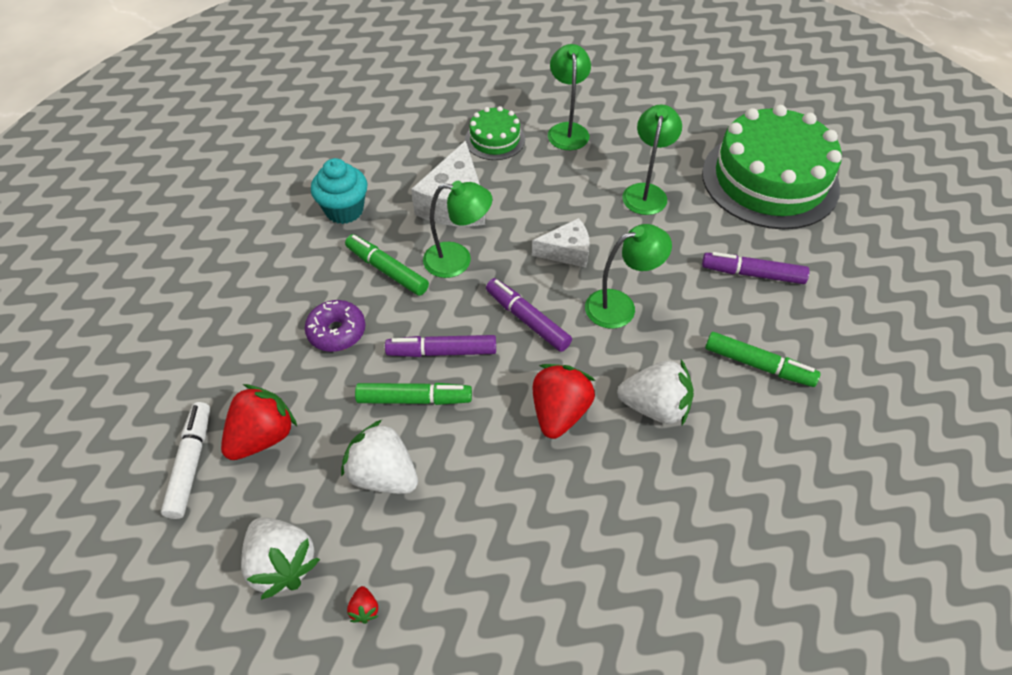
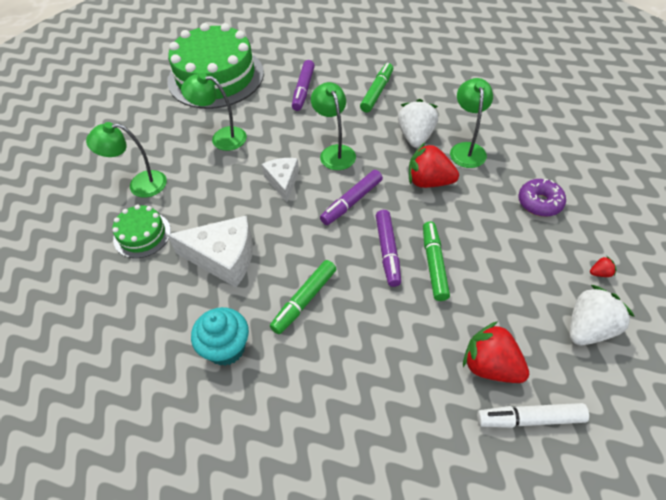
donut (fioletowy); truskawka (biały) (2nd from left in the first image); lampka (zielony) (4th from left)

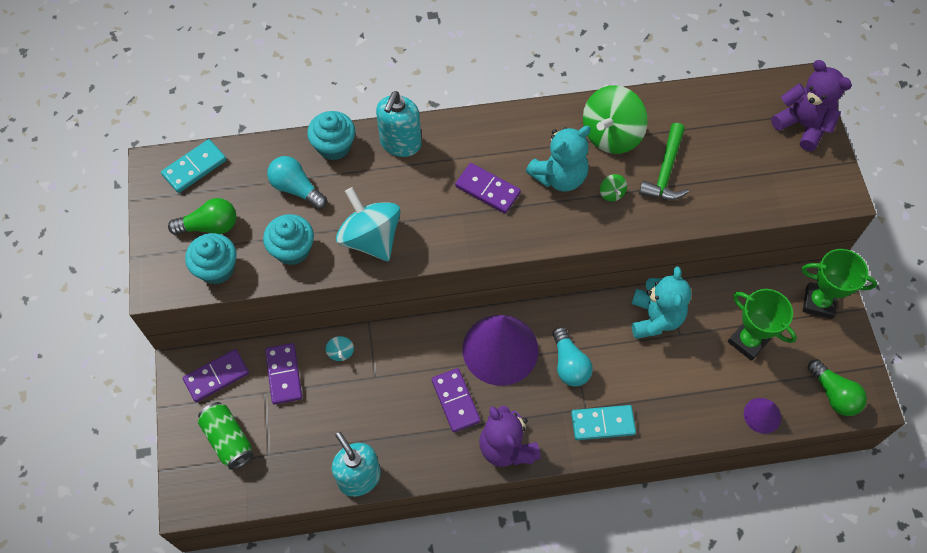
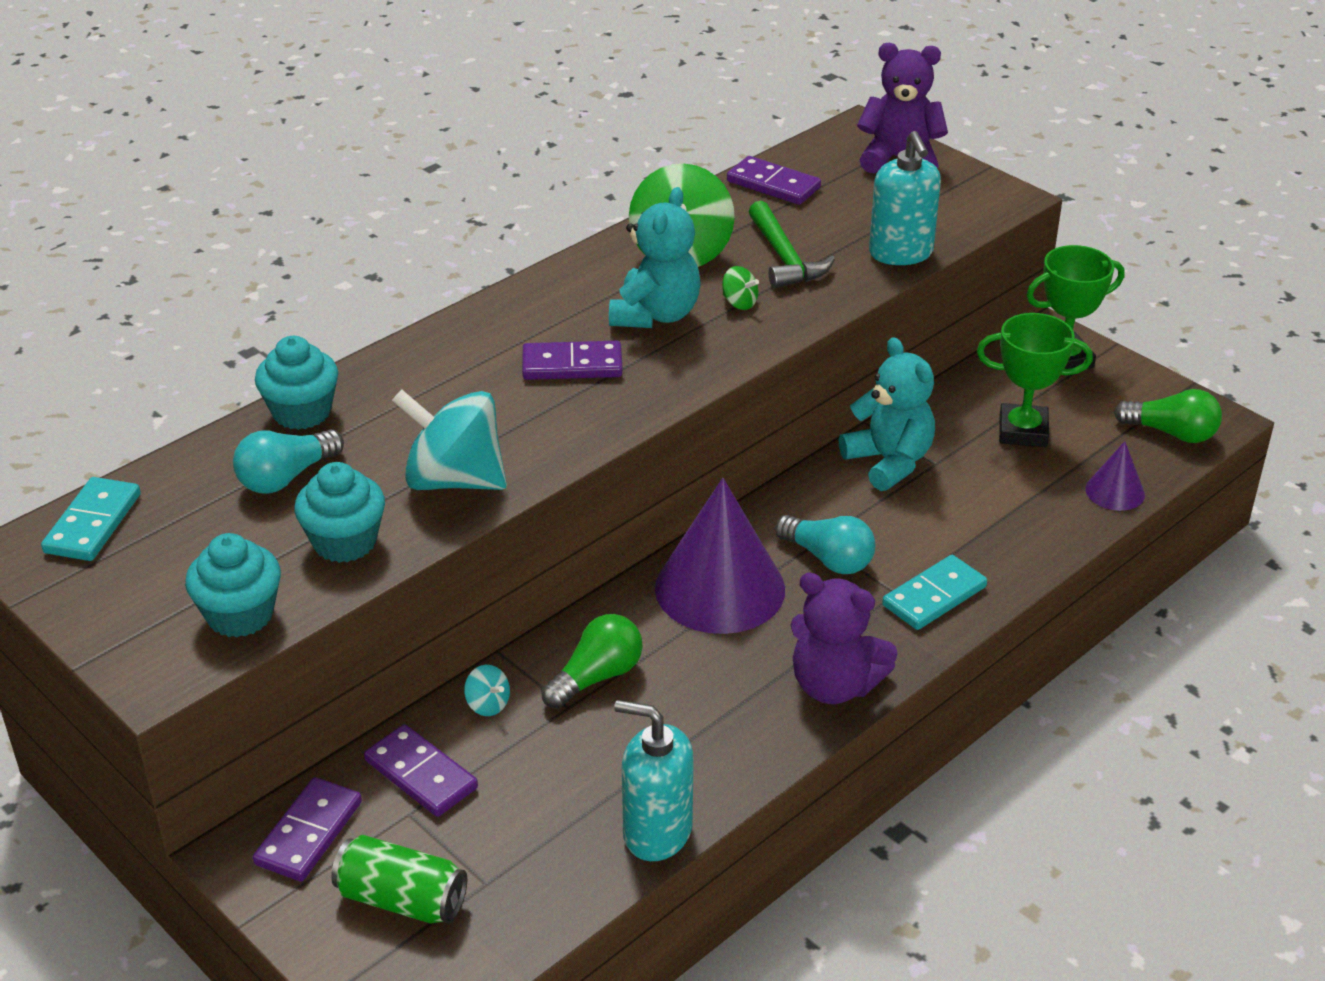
żarówka (zielony) (1st from left); żarówka (turkusowy) (1st from left); dozownik mydła (turkusowy) (2nd from left); kostka domina (fioletowy) (4th from left)

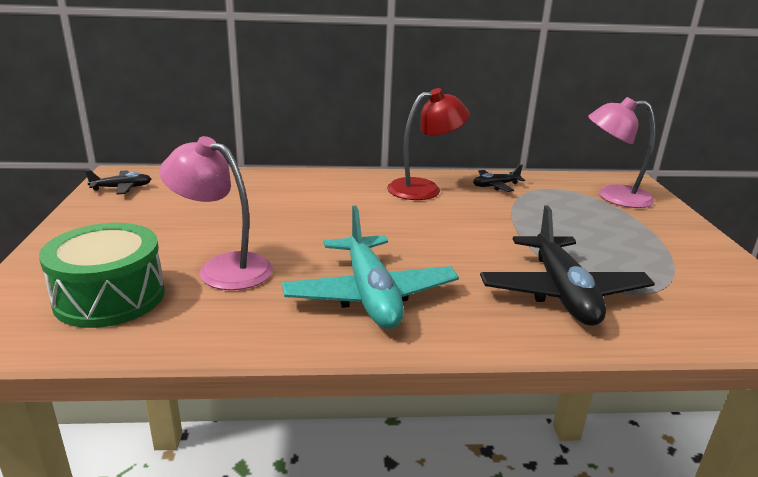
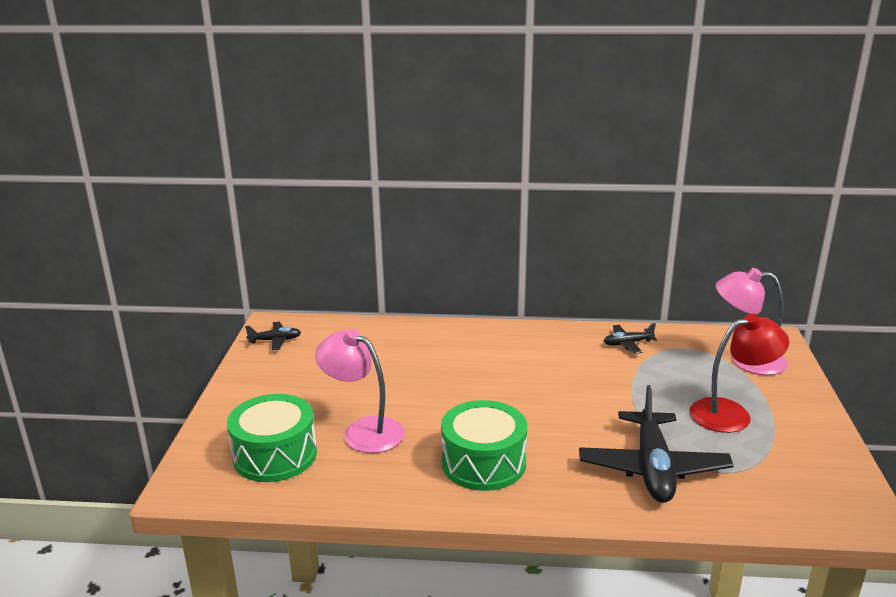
bęben (zielony) (2nd from left); lampka (czerwony)

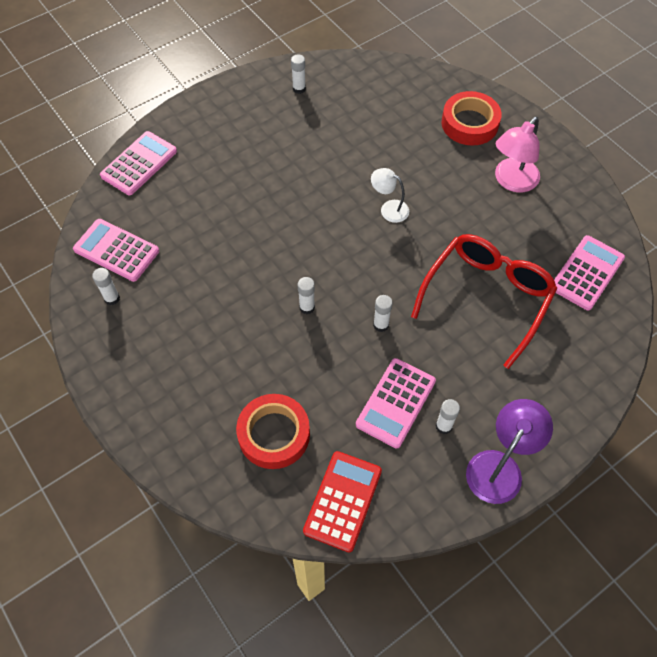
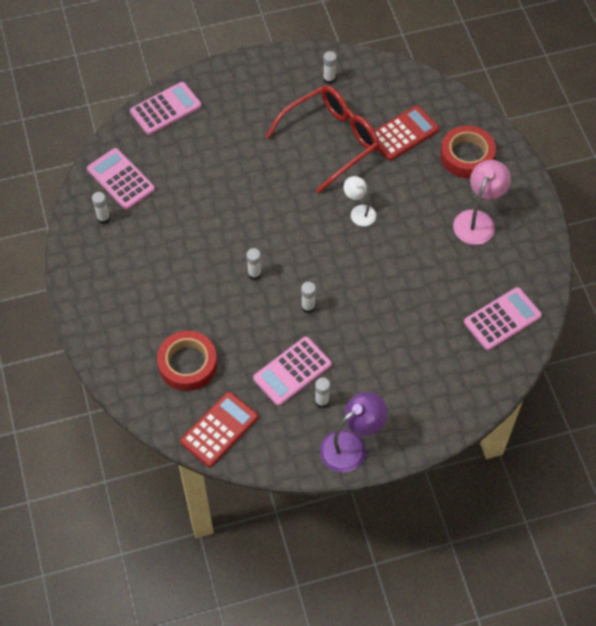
okulary (czerwony); lampka (różowy); kalkulator (czerwony) (2nd from left)

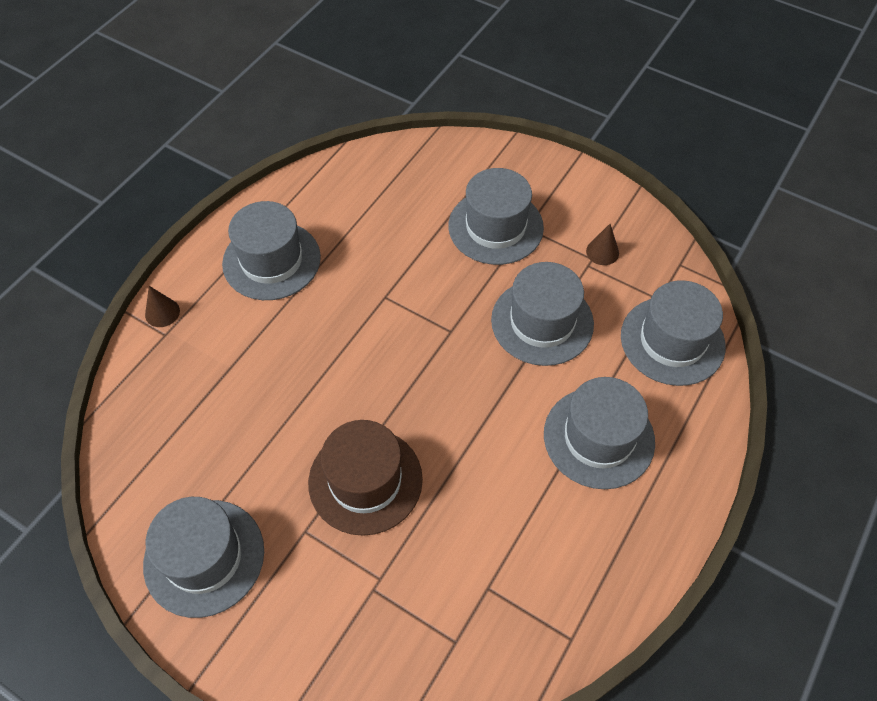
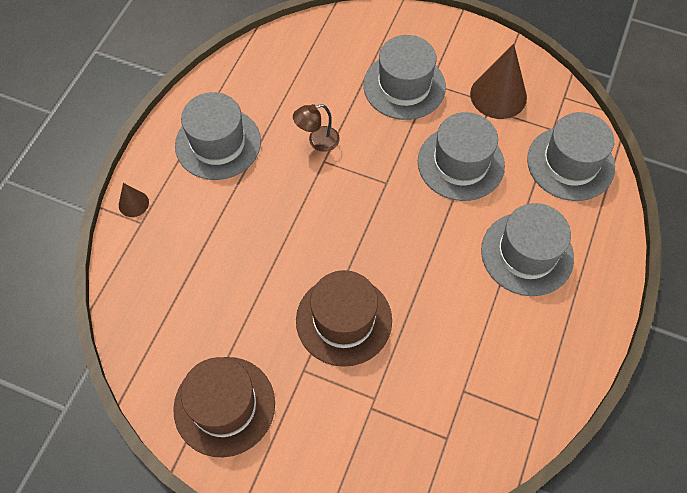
kapelusz (brązowy) (1st from left); stożek (brązowy) (2nd from left); lampka (brązowy)

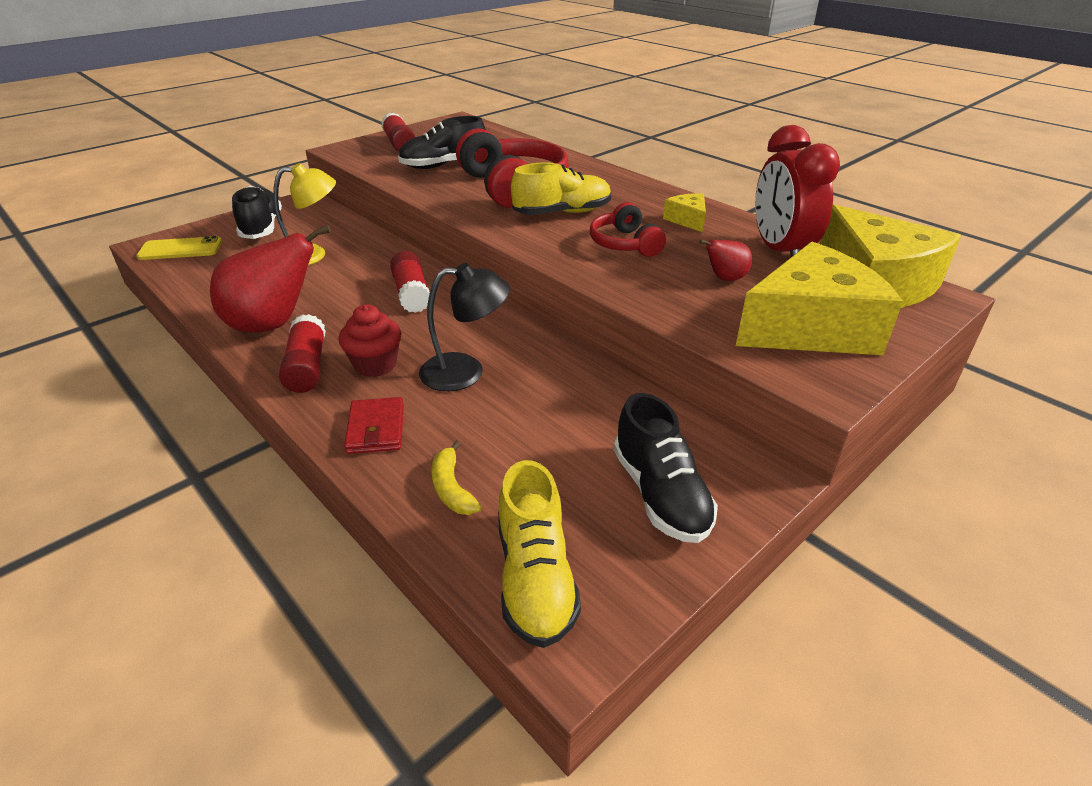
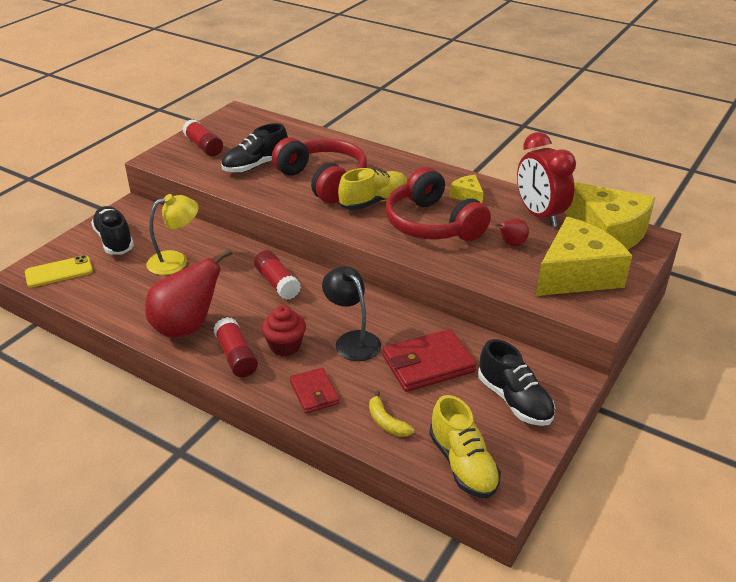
lampka (czarny); słuchawki (czerwony) (2nd from left); portfel (czerwony) (2nd from left)

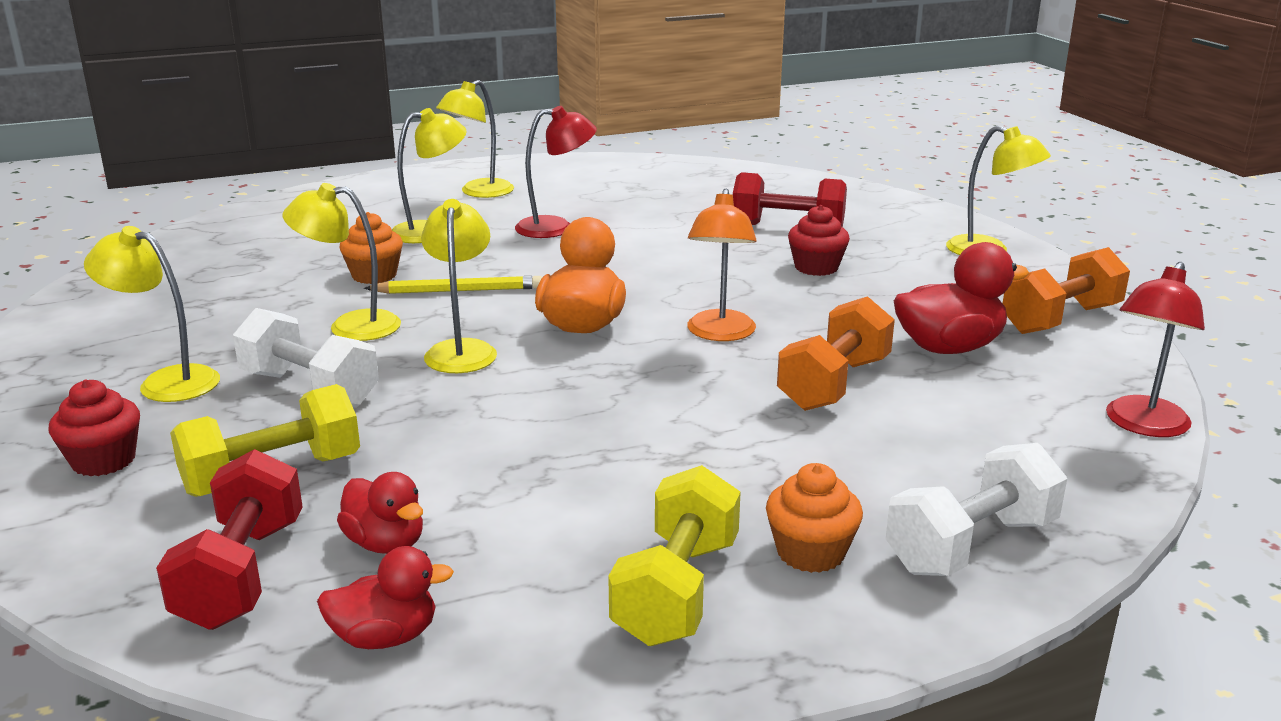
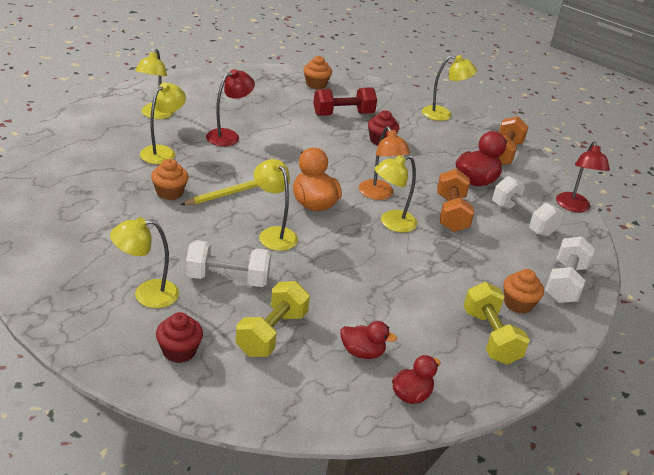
hantel (czerwony) (1st from left in the first image); lampka (żółty) (5th from left); muffinka (pomarańczowy) (2nd from left); hantel (biały) (2nd from left)

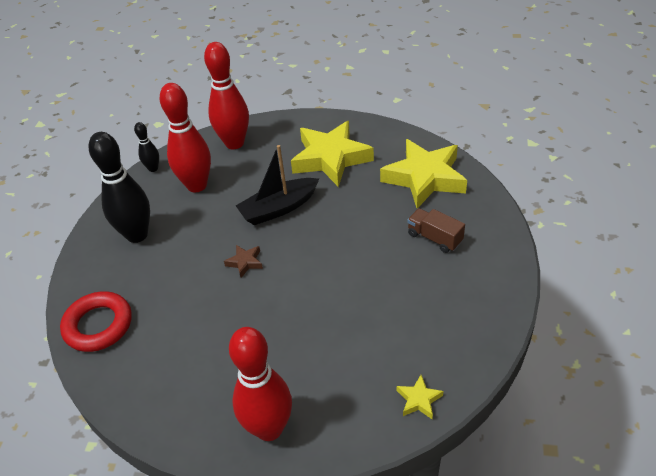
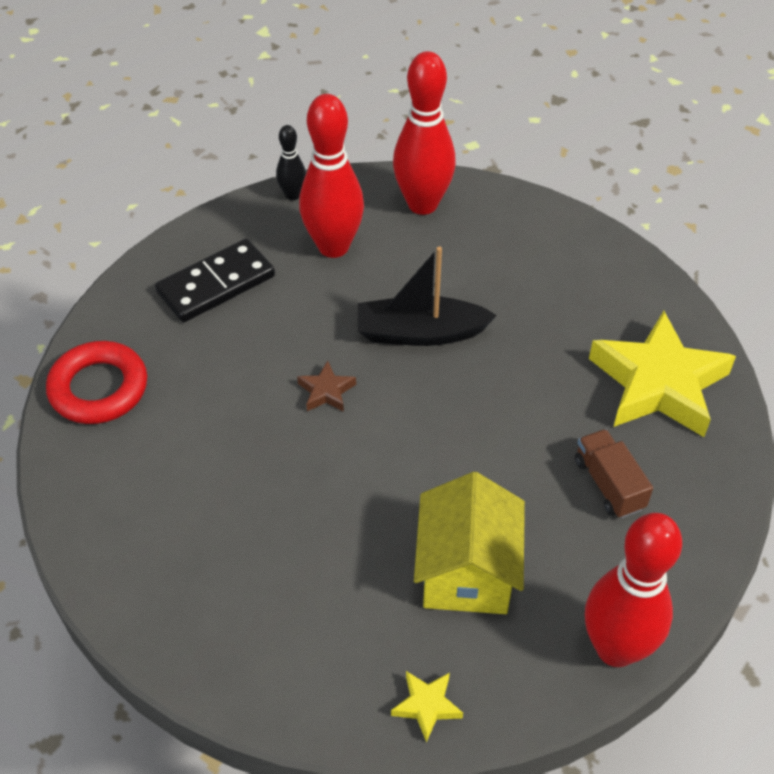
kostka domina (czarny); kręgiel (czerwony) (3rd from left); gwiazda (żółty) (1st from left in the first image); domek (żółty)

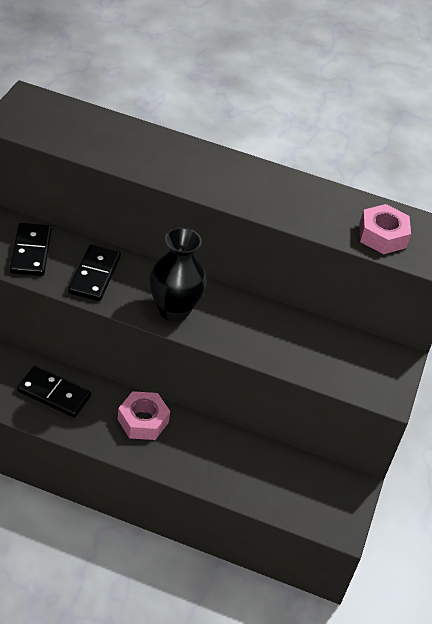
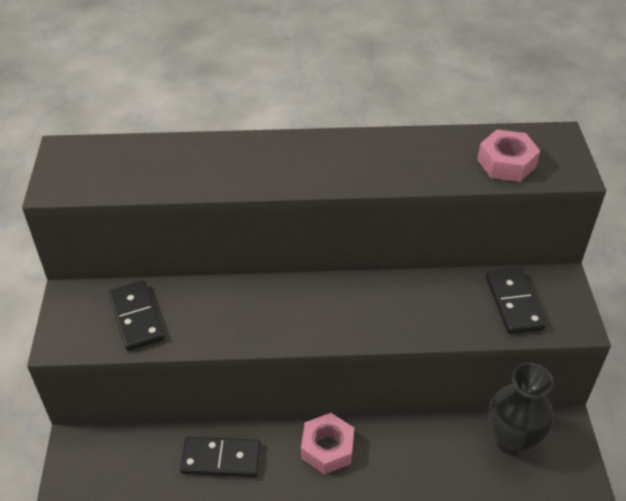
kostka domina (czarny) (3rd from left); wazon (czarny)

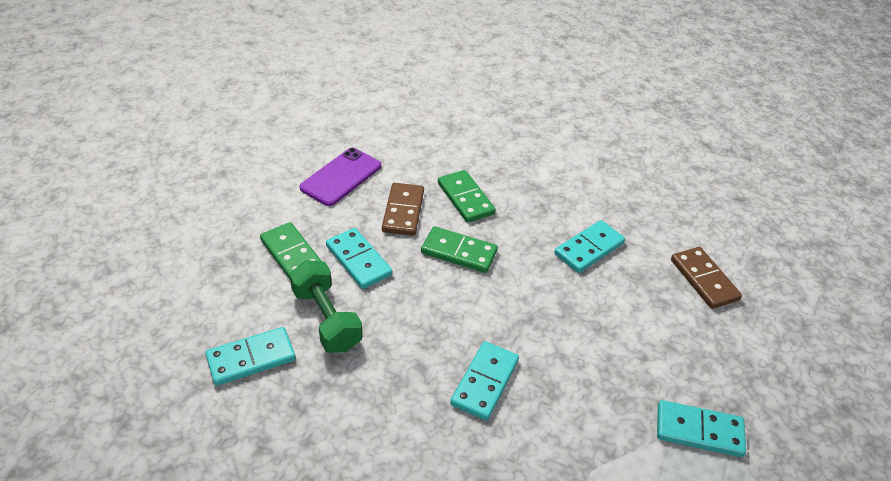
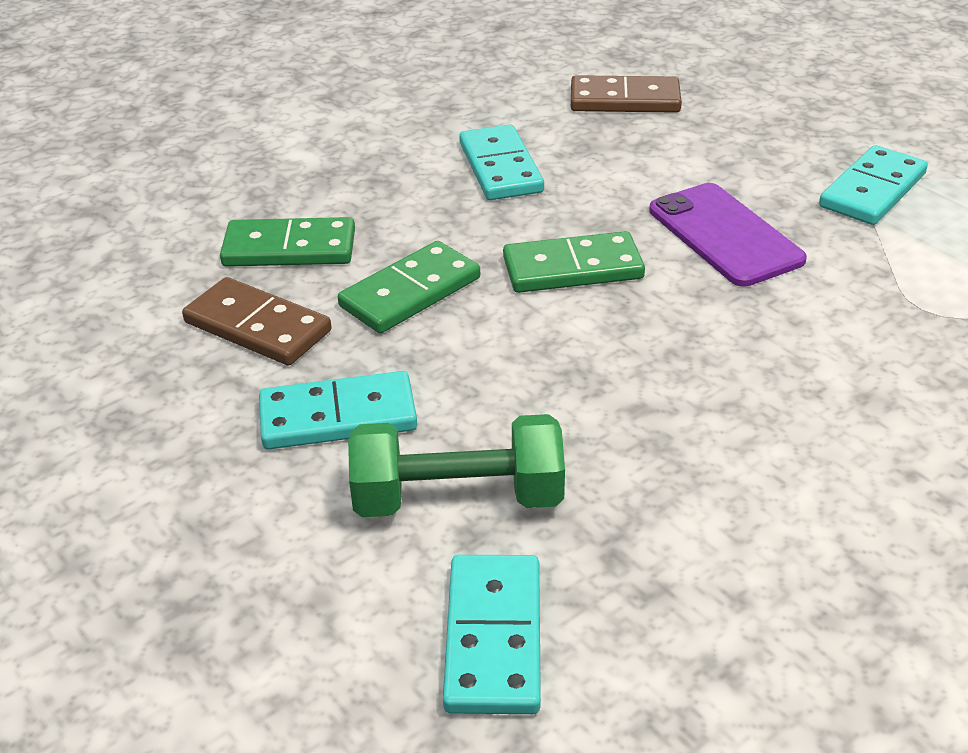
kostka domina (zielony) (3rd from left); telefon (fioletowy); kostka domina (turkusowy) (3rd from left in the first image)

